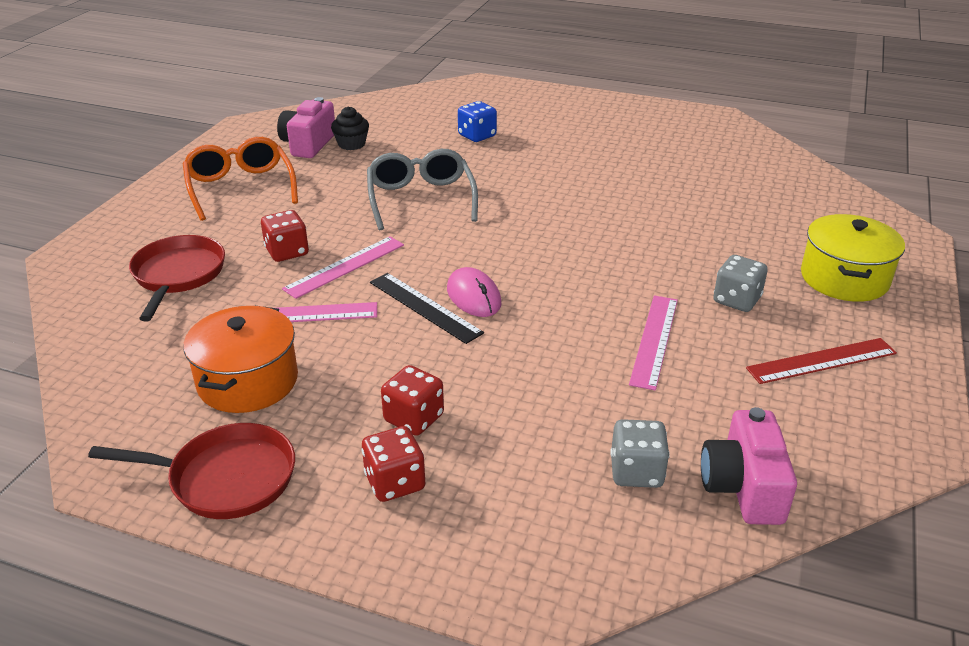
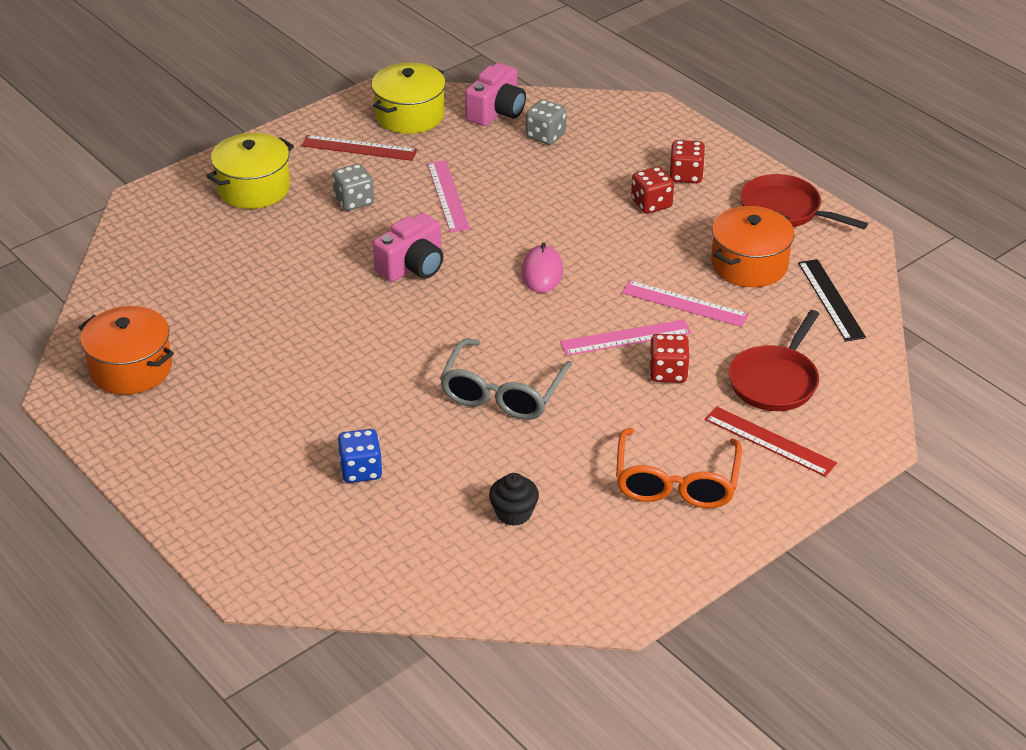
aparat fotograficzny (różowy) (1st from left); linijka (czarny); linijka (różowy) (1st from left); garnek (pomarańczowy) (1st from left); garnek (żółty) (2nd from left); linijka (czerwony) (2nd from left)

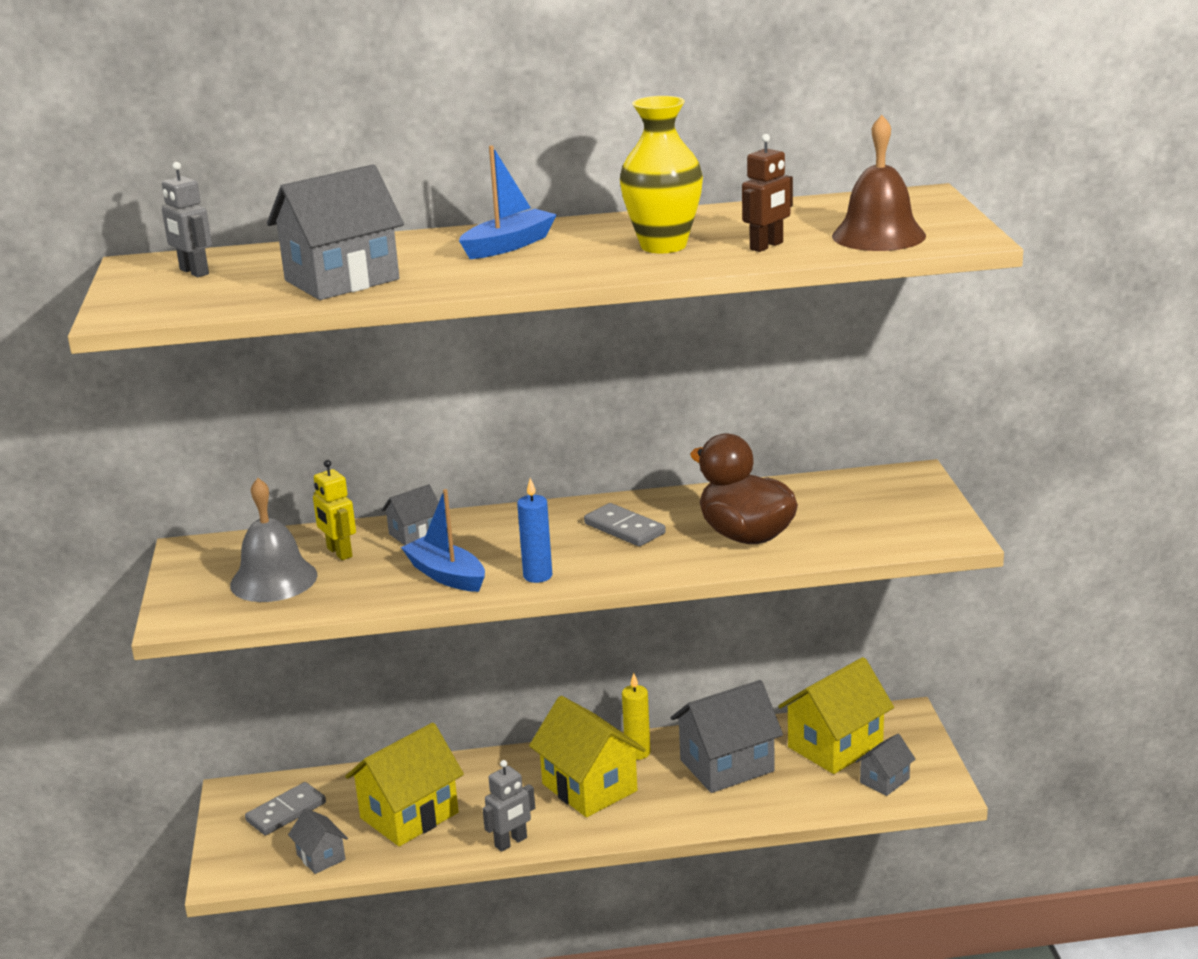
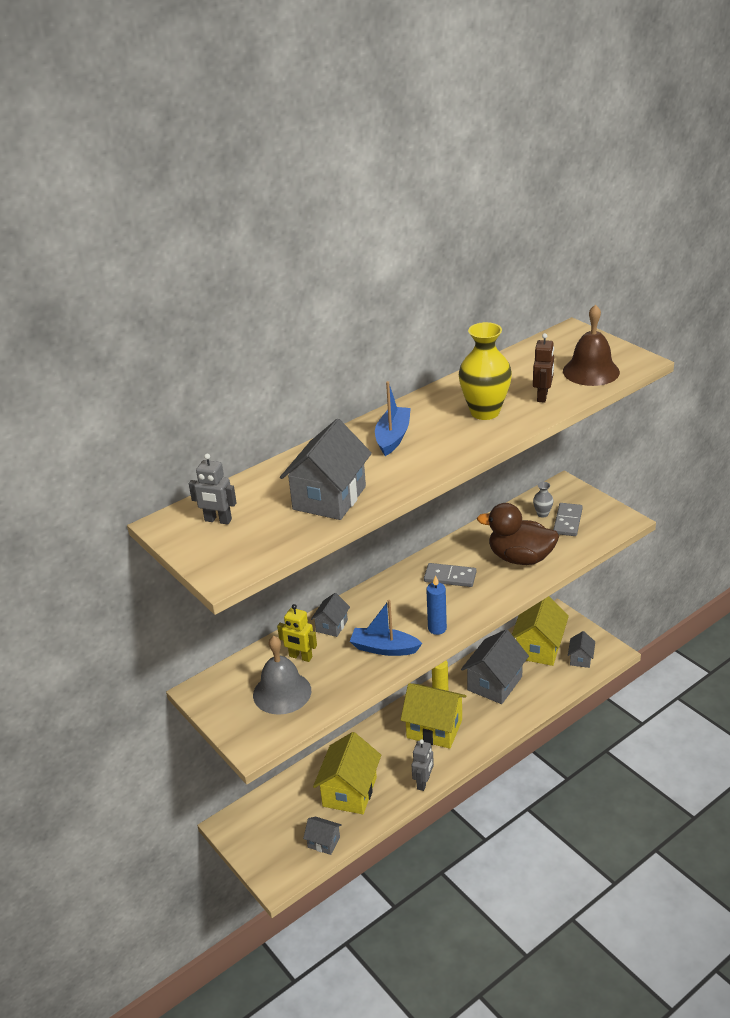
kostka domina (szary) (2nd from left); wazon (szary)

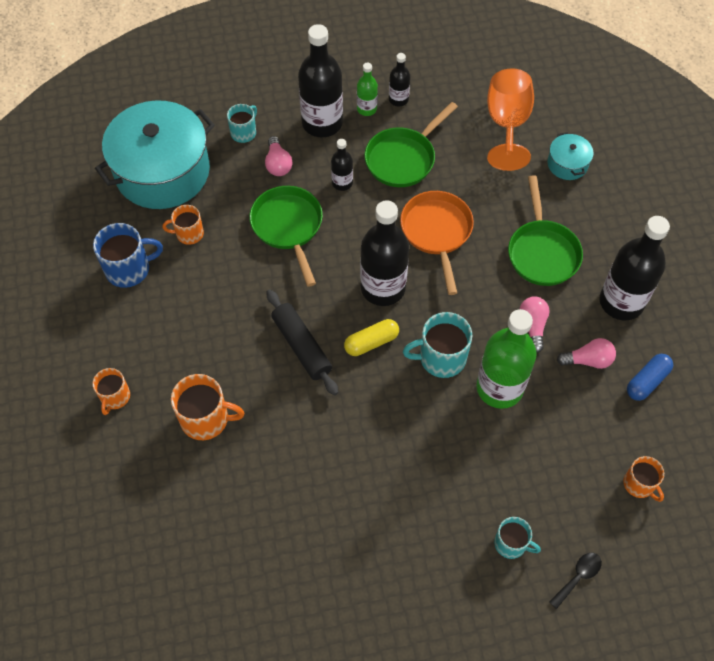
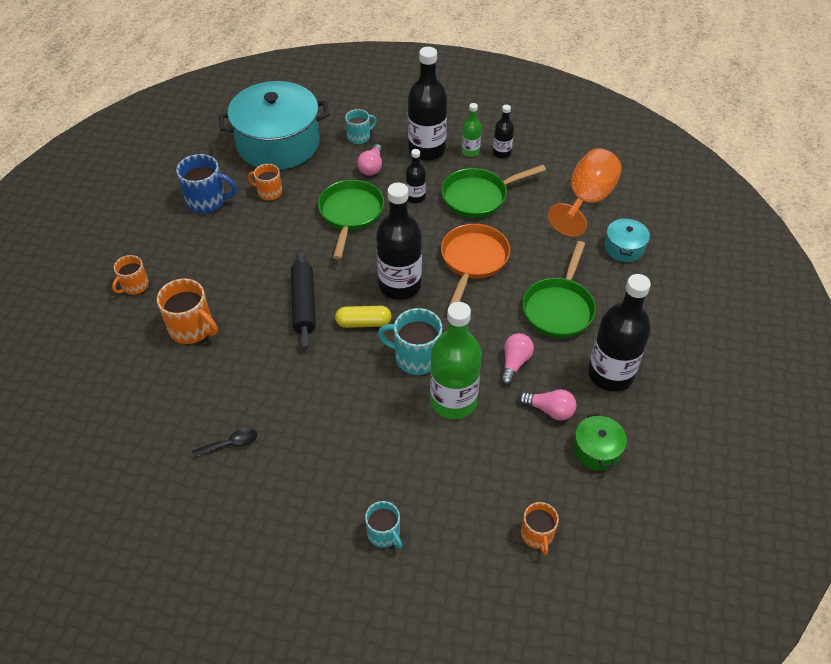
łyżka (czarny); garnek (zielony)

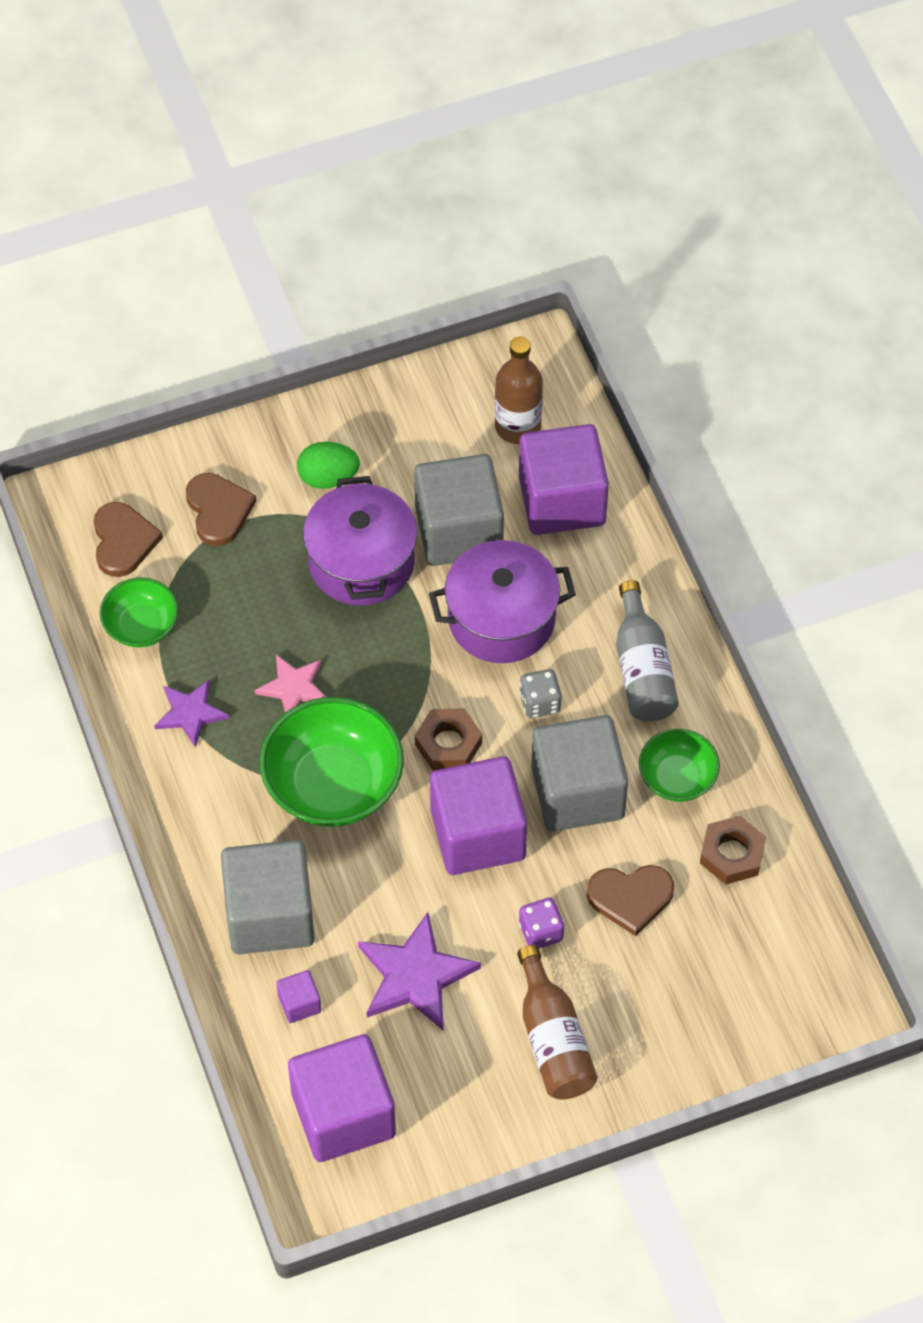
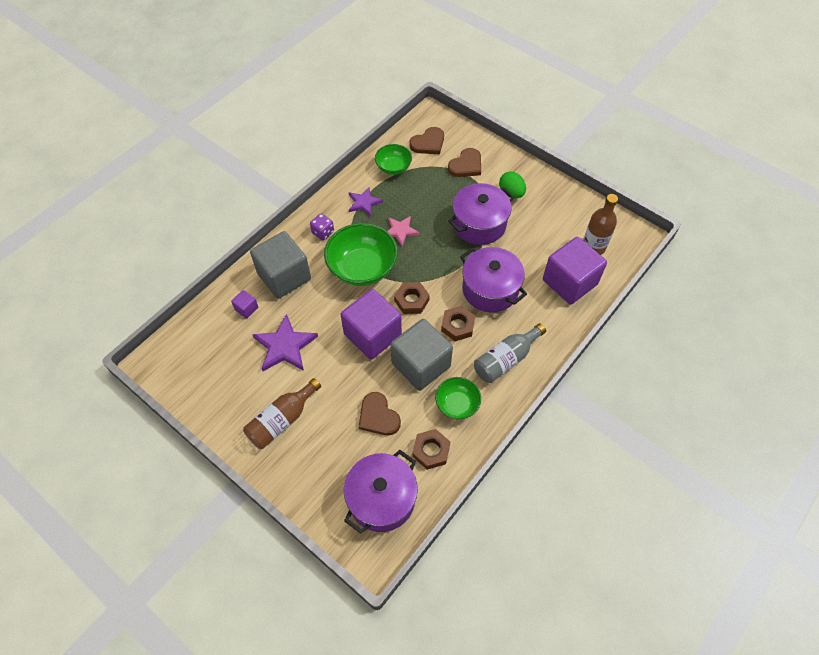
sześcian (fioletowy) (2nd from left in the first image); sześcian (szary) (2nd from left in the first image); nakrętka (brązowy) (3rd from left); kostka do gry (fioletowy); garnek (fioletowy) (1st from left)

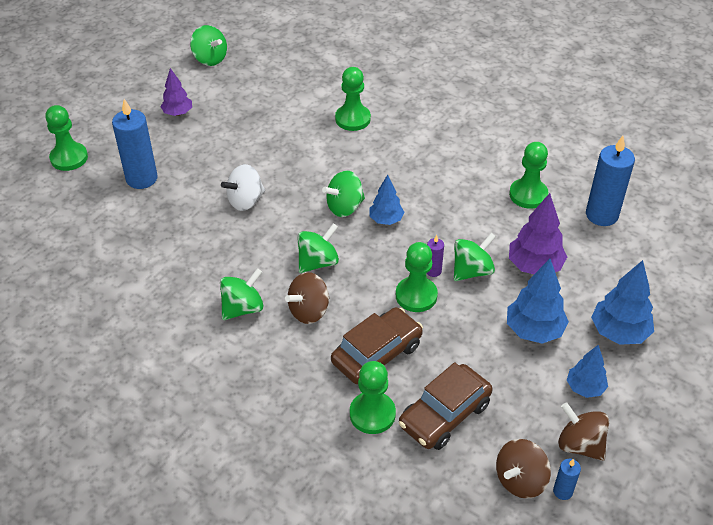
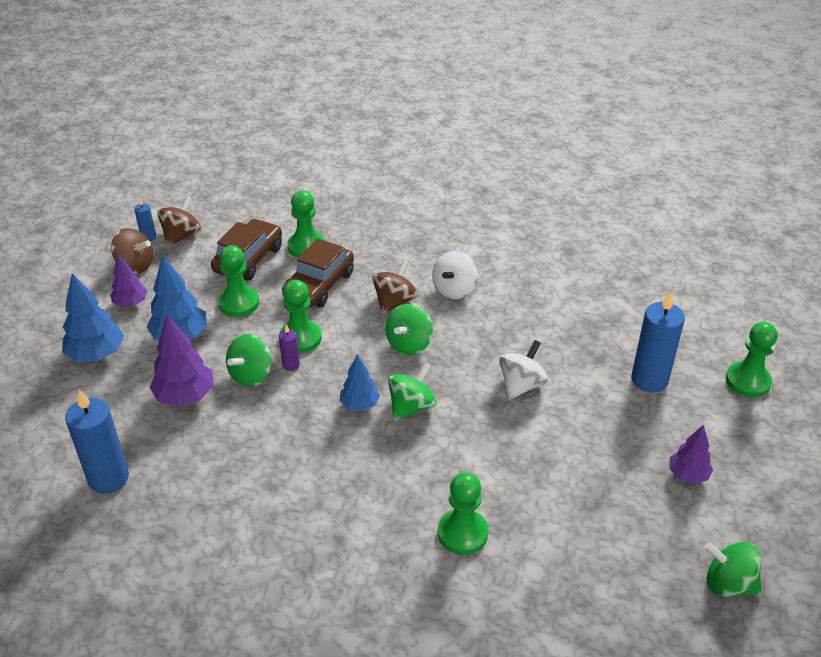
bączek (biały) (1st from left); pionek (zielony) (1st from left); drzewko (fioletowy) (1st from left)

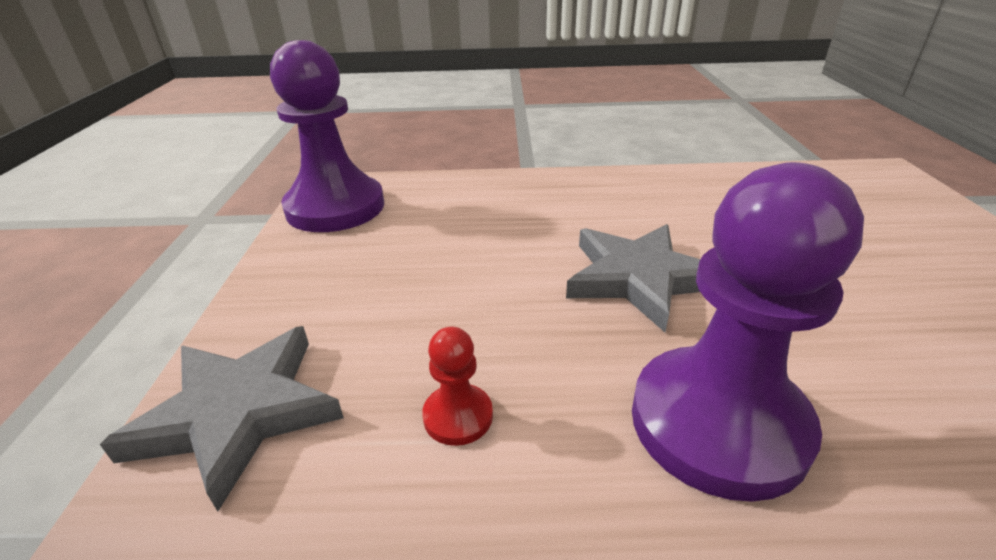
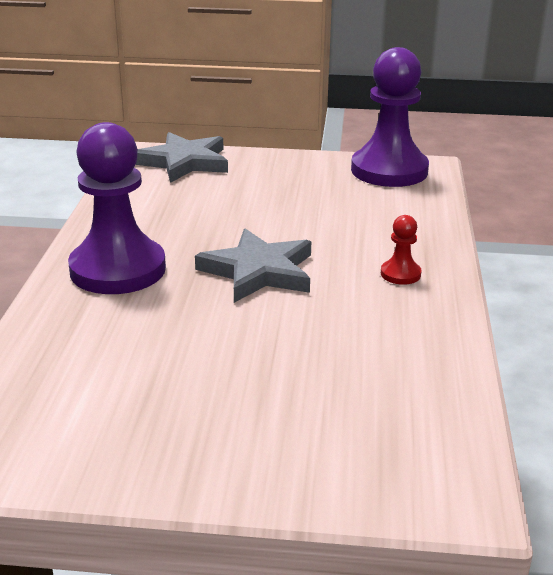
pionek (czerwony)

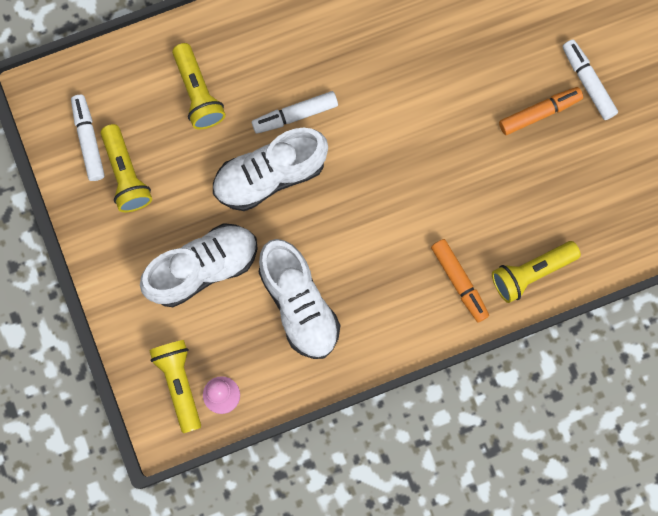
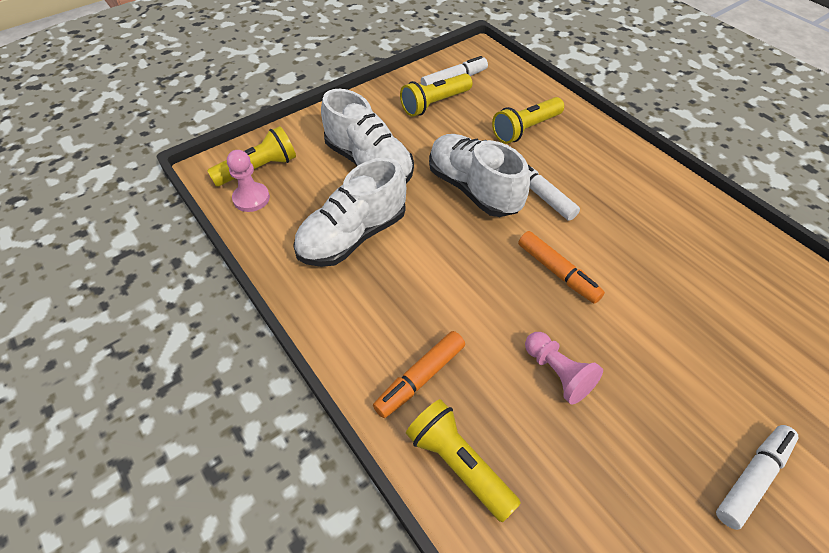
flamaster (pomarańczowy) (2nd from left); pionek (różowy) (2nd from left)

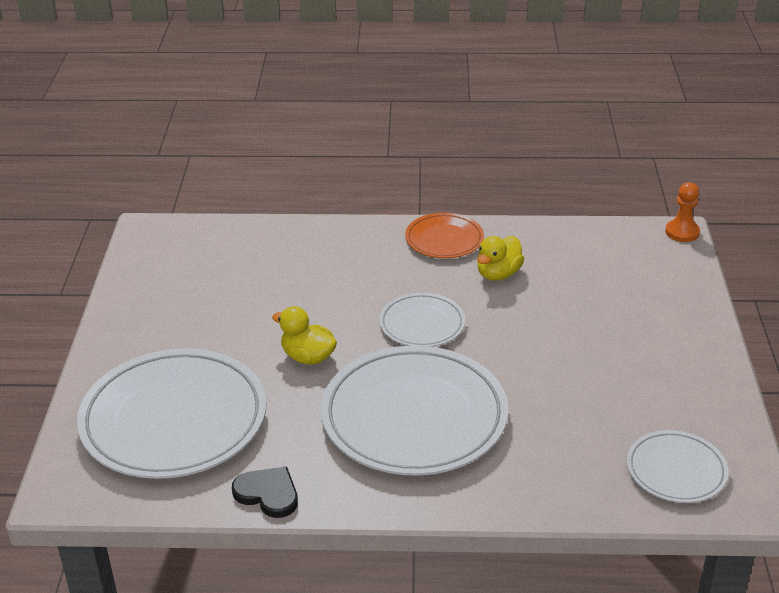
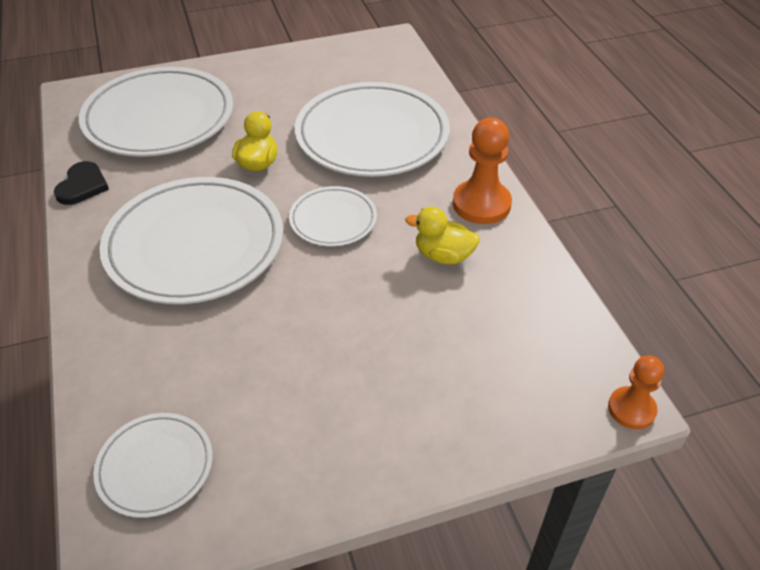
pionek (pomarańczowy) (1st from left); talerz (biały) (5th from left)

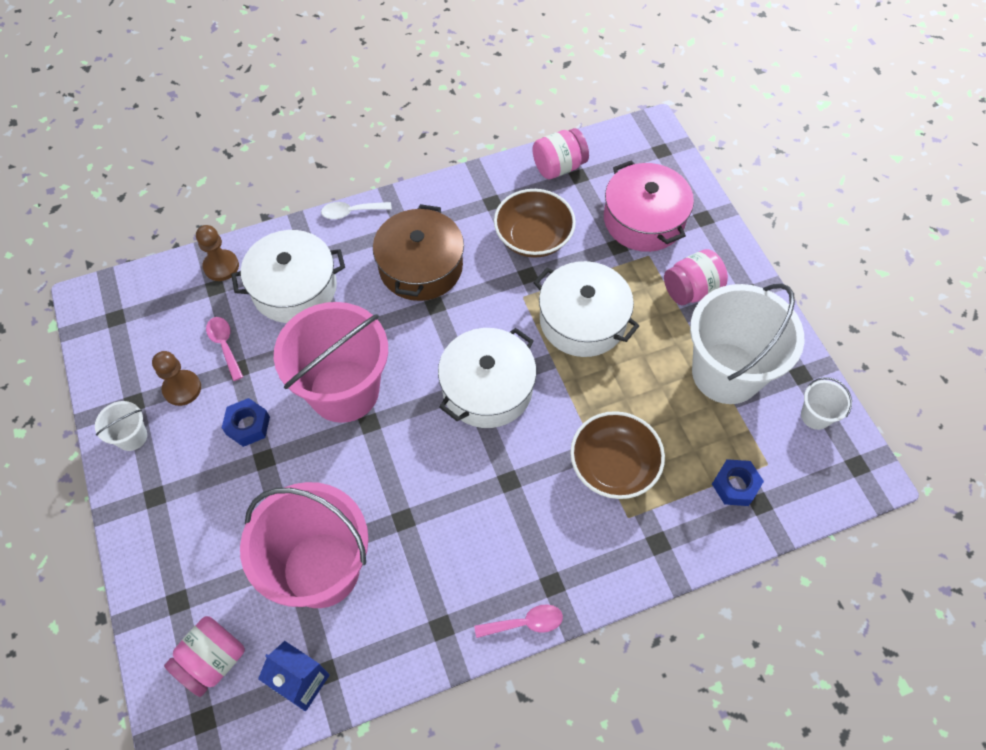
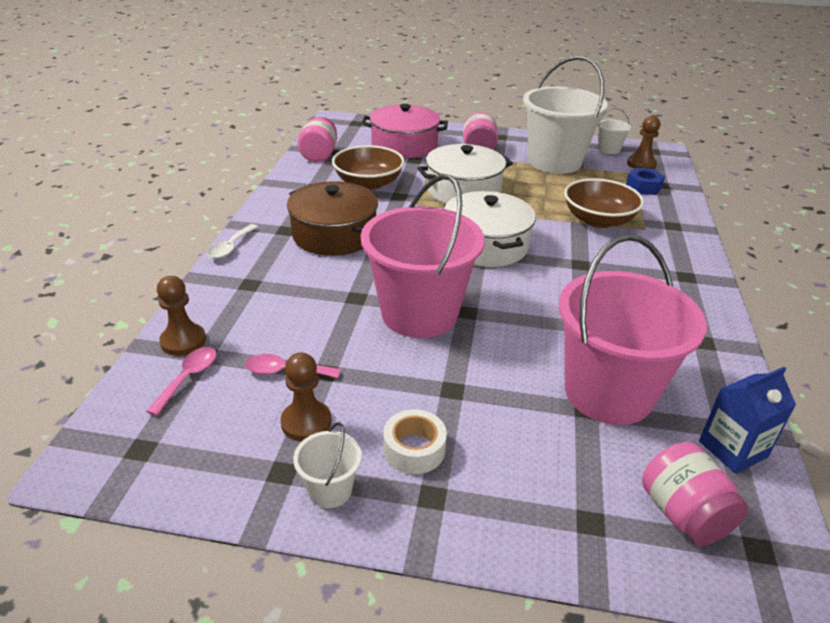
nakrętka (niebieski) (1st from left in the first image); garnek (biały) (1st from left in the first image); łyżka (różowy) (1st from left); taśma klejąca (biały); pionek (brązowy) (3rd from left)

